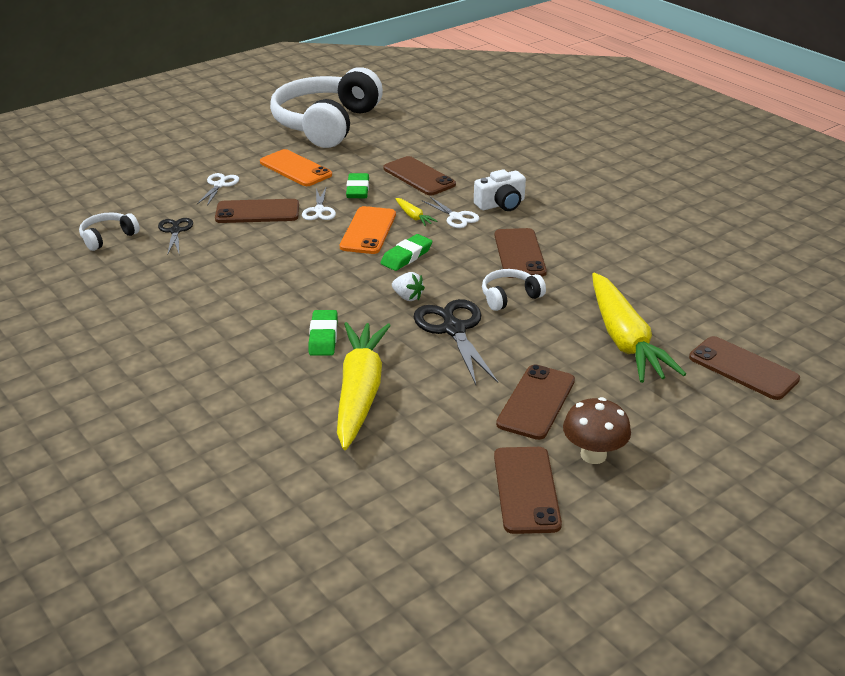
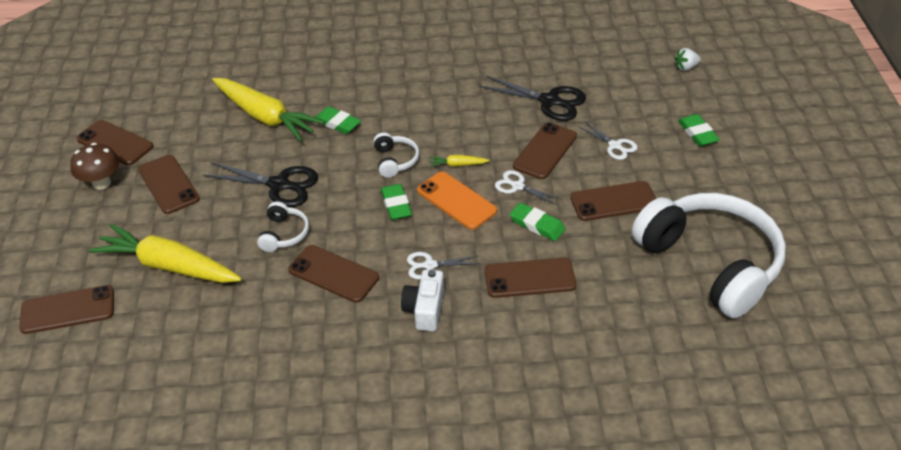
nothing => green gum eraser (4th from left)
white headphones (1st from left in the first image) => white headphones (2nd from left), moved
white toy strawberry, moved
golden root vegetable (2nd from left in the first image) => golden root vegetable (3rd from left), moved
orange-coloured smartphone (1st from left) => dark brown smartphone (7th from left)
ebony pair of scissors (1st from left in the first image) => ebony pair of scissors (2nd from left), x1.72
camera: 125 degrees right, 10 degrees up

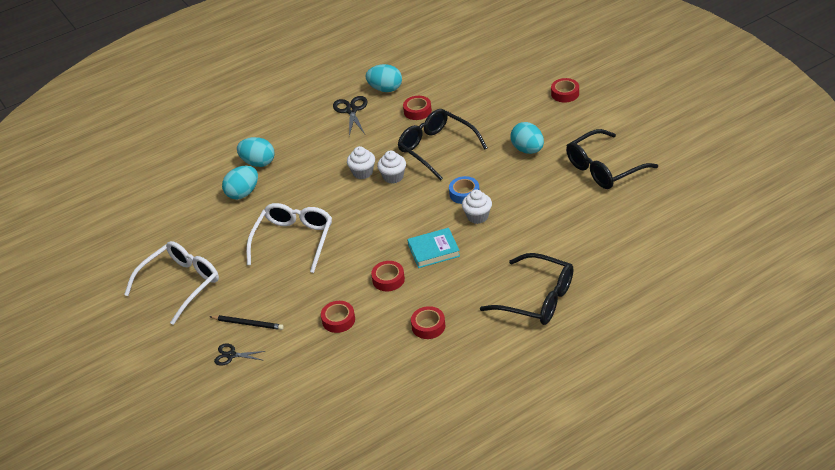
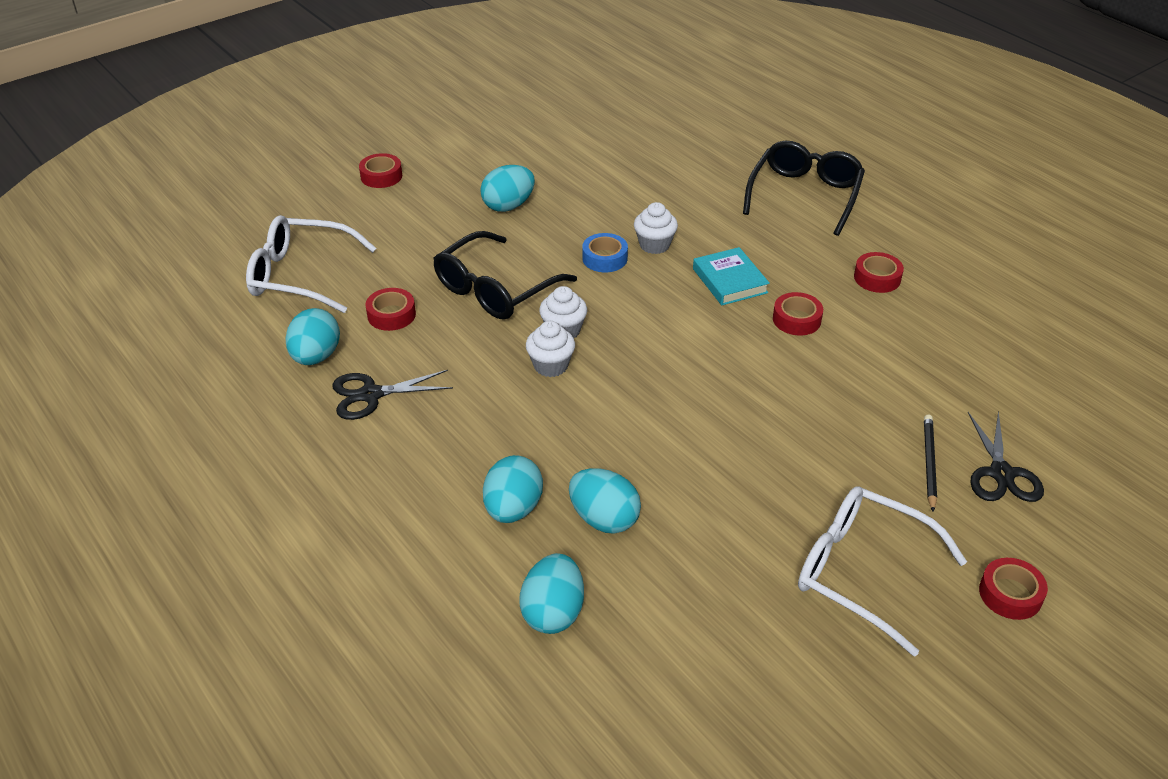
ebony eyeglasses (3rd from left) => nothing
nothing => aqua egg shape (4th from left)
white eyeglasses (2nd from left in the first image) => white eyeglasses (1st from left), moved
red roll of tape (1st from left in the first image) => red roll of tape (5th from left), moved
ebony pair of scissors (1st from left in the first image) => ebony pair of scissors (2nd from left), x1.53
camera: 100 degrees left, 0 degrees up

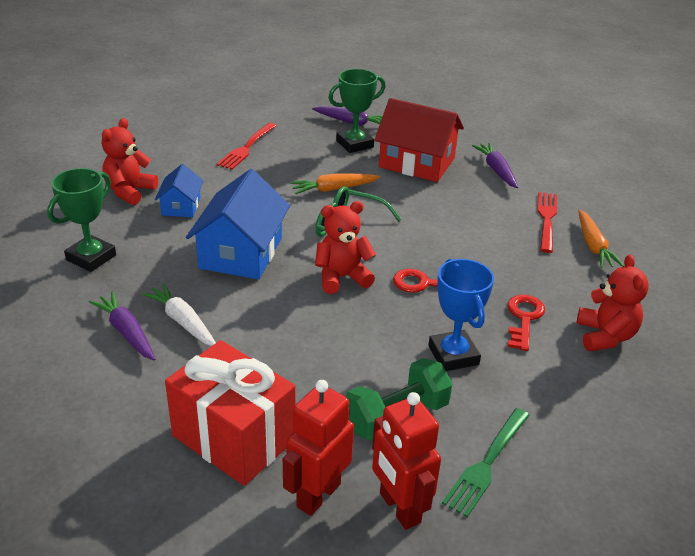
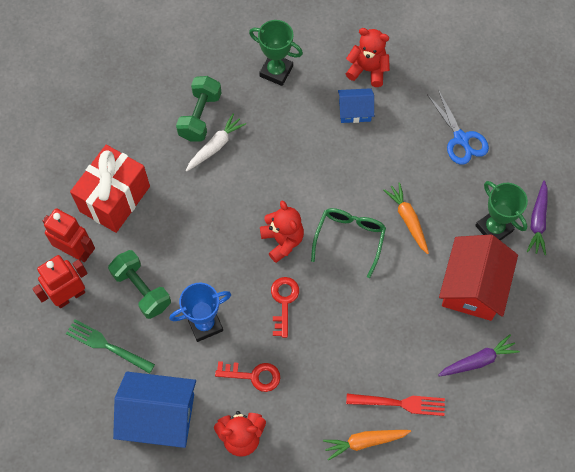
blue cottage (2nd from left in the first image) => blue cottage (1st from left), moved
purple root vegetable (1st from left) => green hand weight (2nd from left)
red table fork (1st from left) => blue pair of scissors
camera: 85 degrees right, 30 degrees up

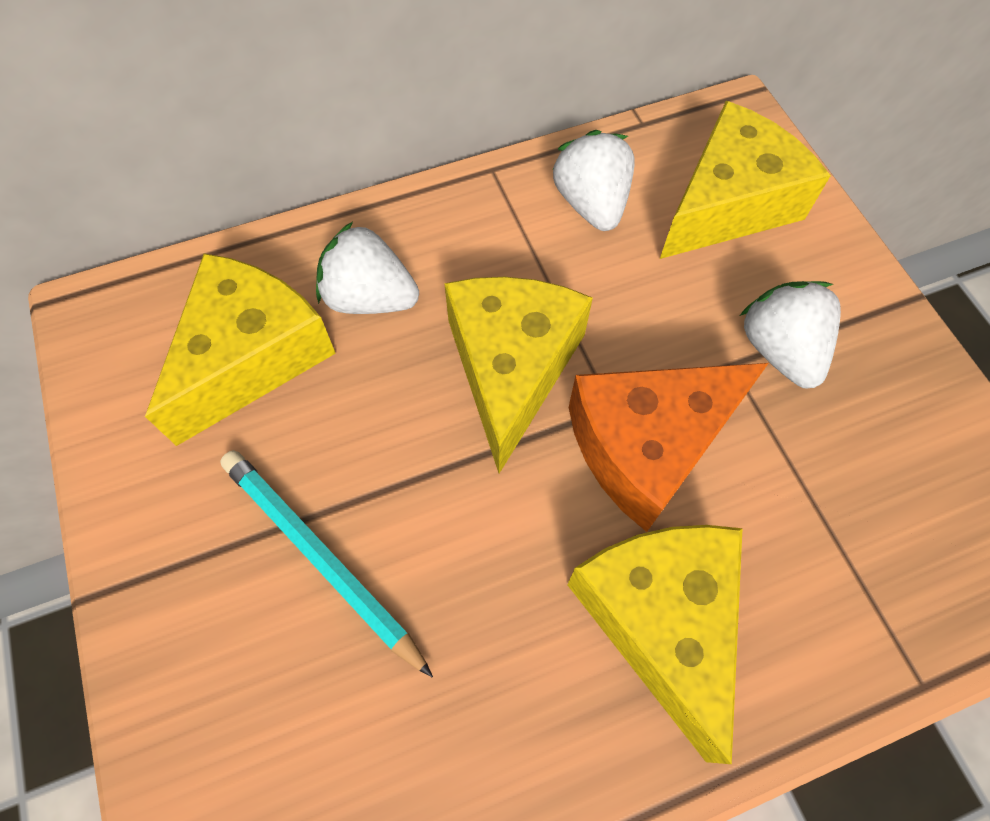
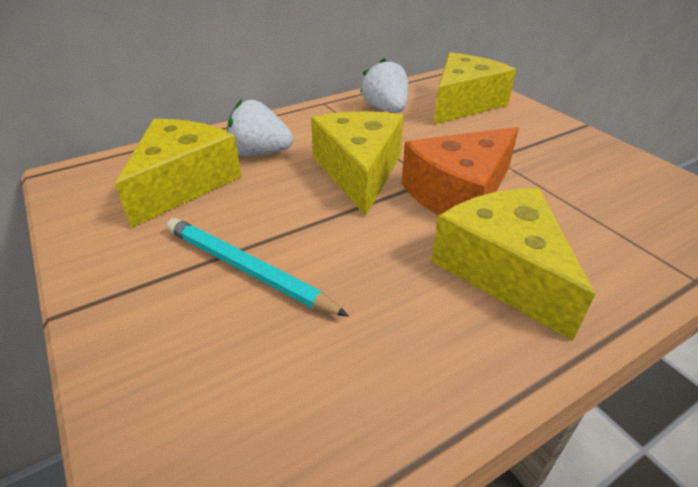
white toy strawberry (3rd from left) => nothing
camera: 10 degrees left, 25 degrees down

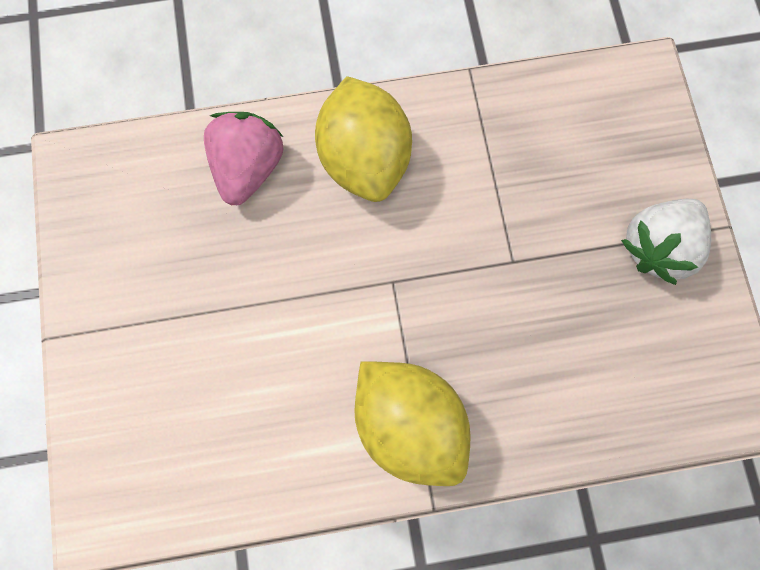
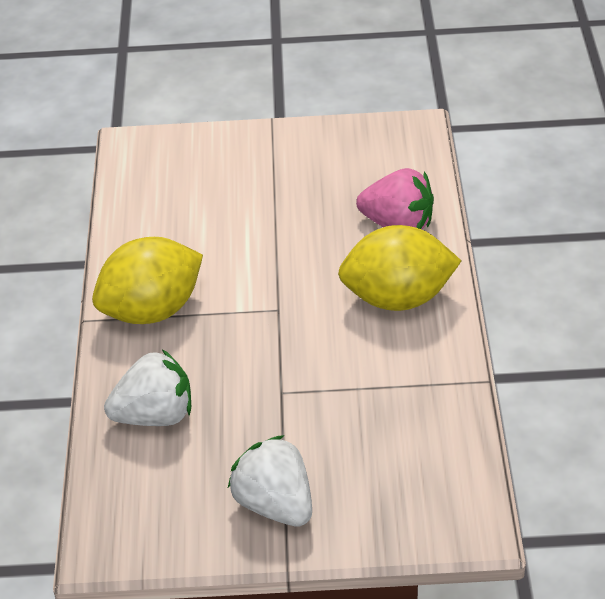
nothing => white toy strawberry (1st from left)
camera: 100 degrees right, 30 degrees down

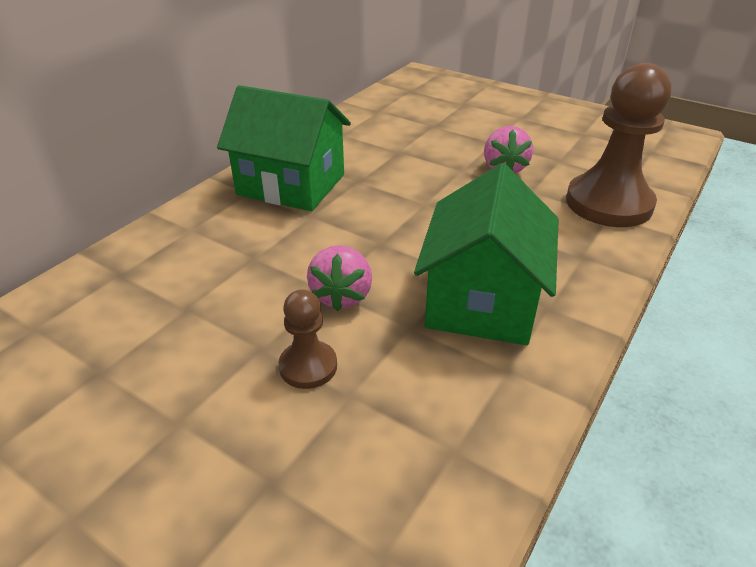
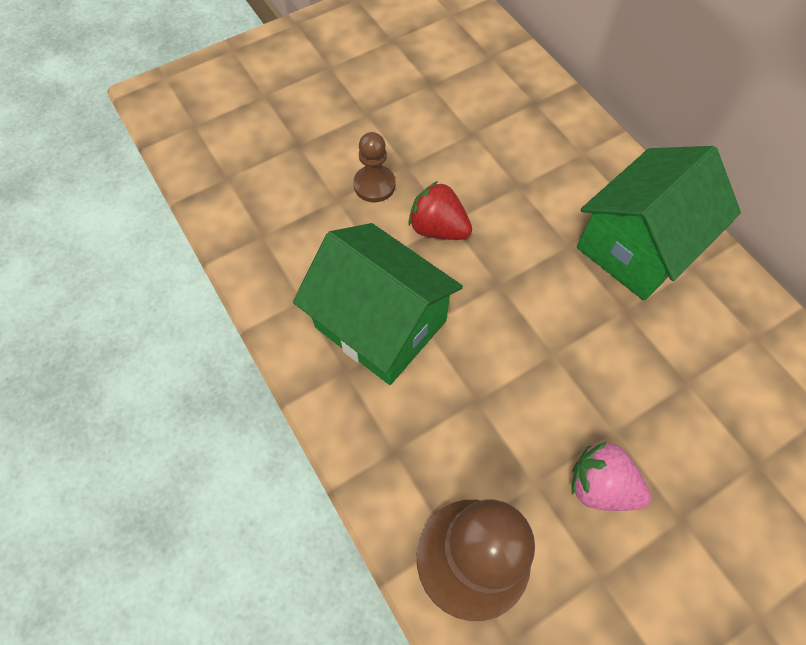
pink toy strawberry (1st from left) => red toy strawberry
camera: 115 degrees right, 25 degrees up

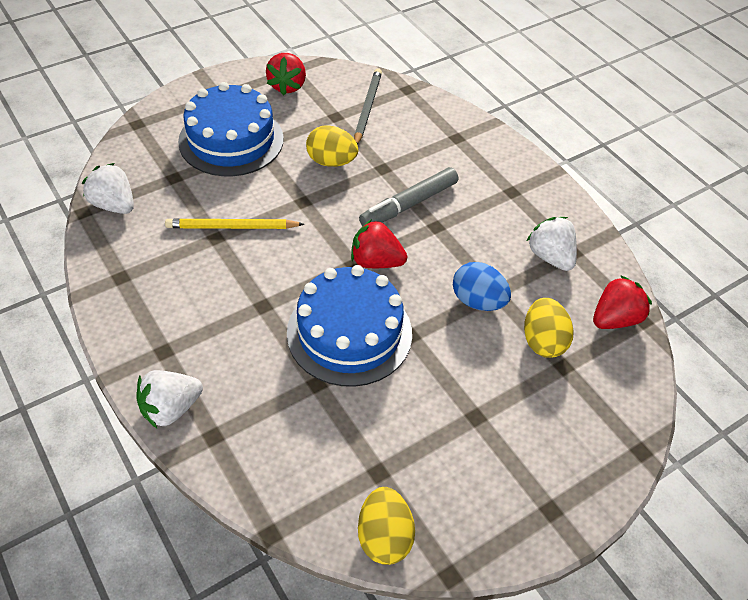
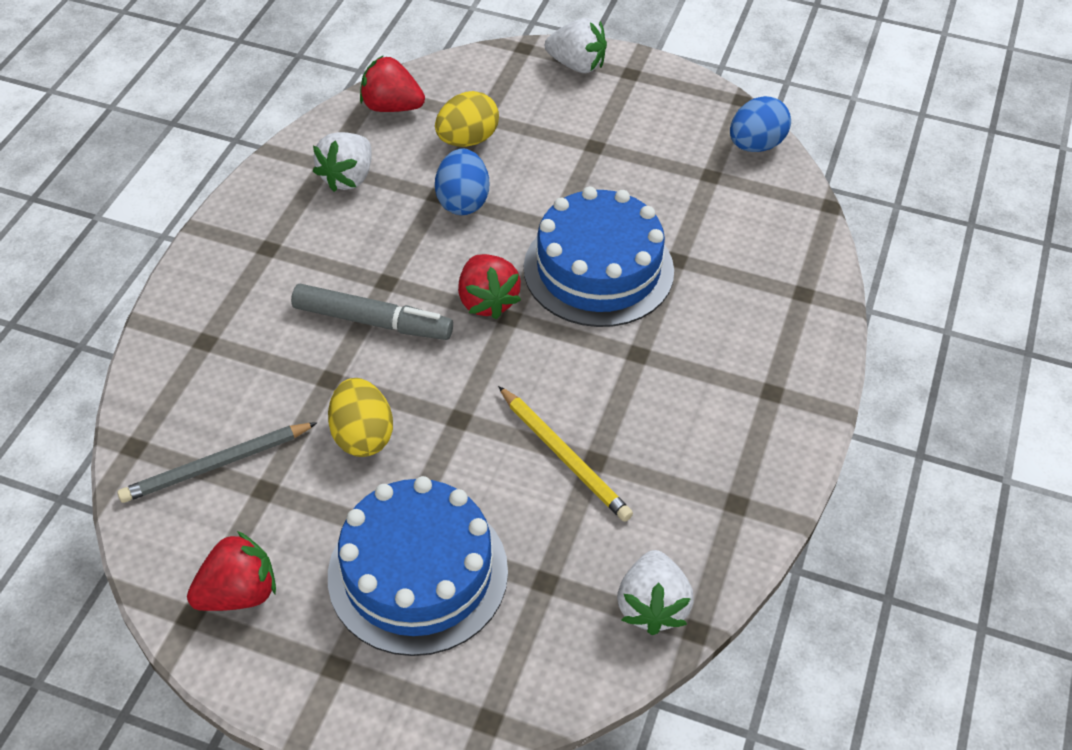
white toy strawberry (2nd from left), moved
golden egg shape (2nd from left) => blue egg shape (2nd from left)
camera: 125 degrees left, 0 degrees up

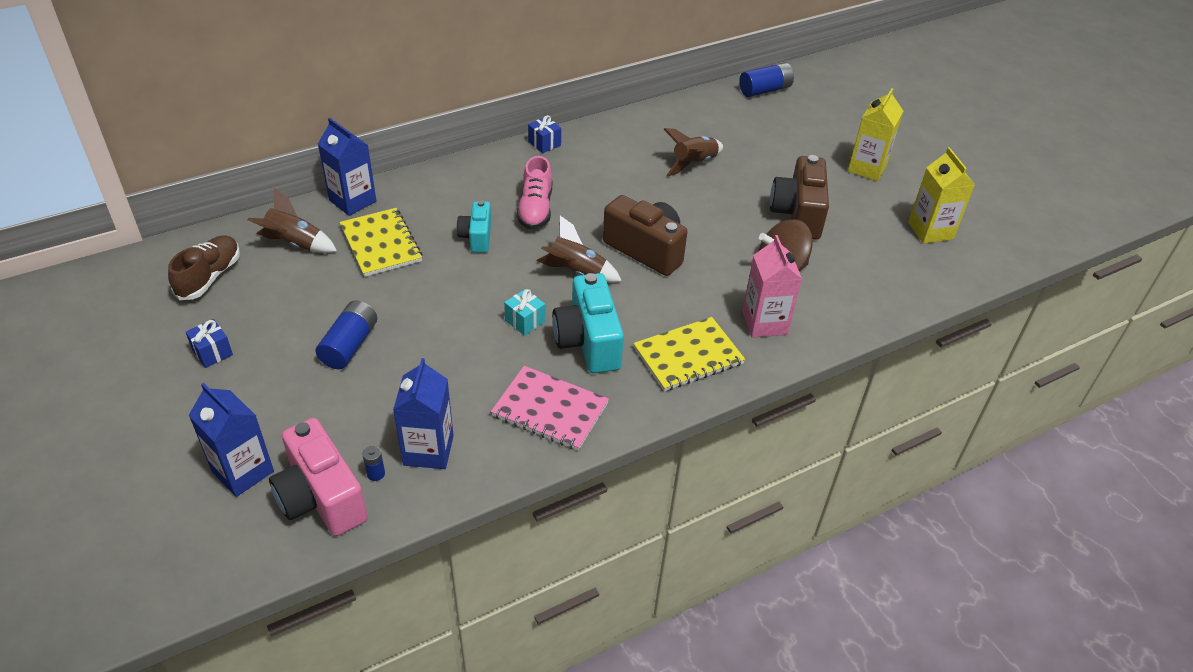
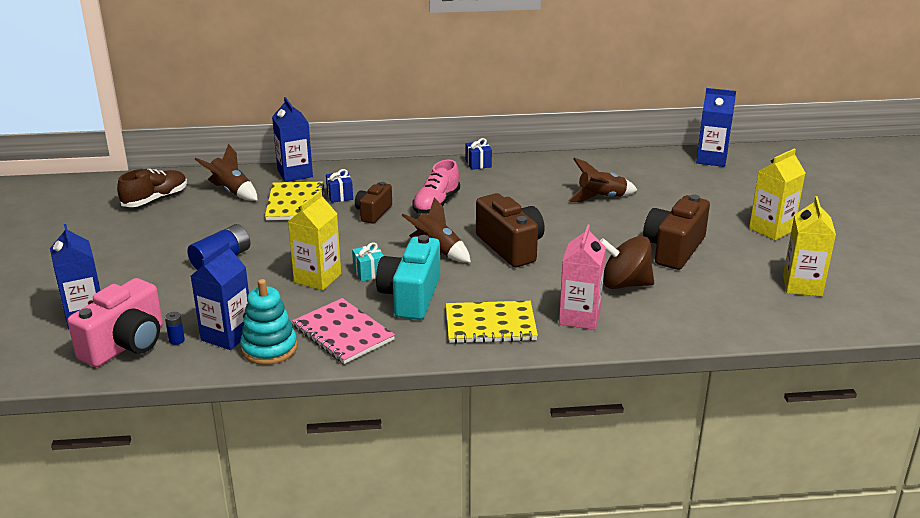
nothing => aqua stacking rings
nothing => golden carton (1st from left)
blue present (1st from left), moved
blue power cell (3rd from left) => blue carton (4th from left)
aqua camera (1st from left) => dark brown camera (1st from left)
pink camera, 135 degrees counterclockwise
camera: 25 degrees right, 15 degrees down

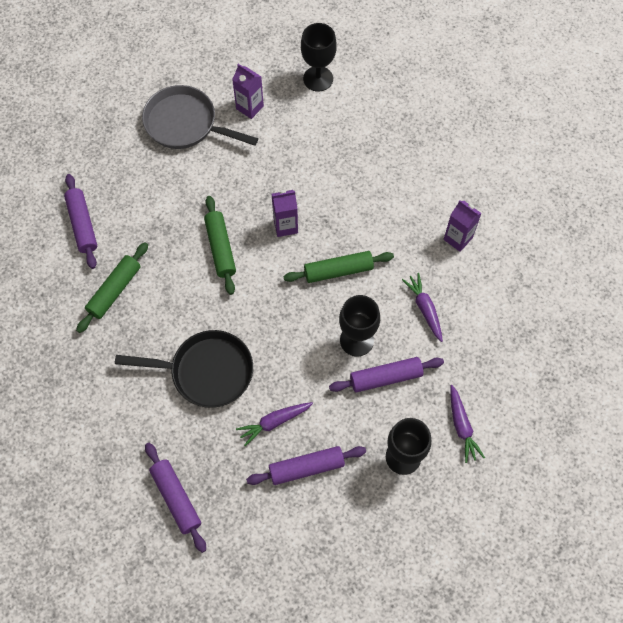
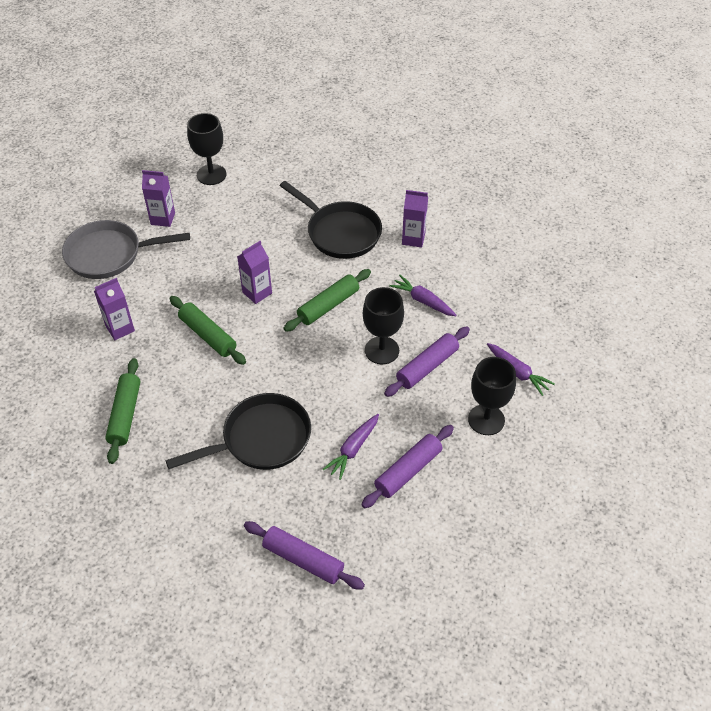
purple pastry roller (1st from left) => nothing
nothing => purple carton (1st from left)
nothing => ebony skillet (2nd from left)
camera: 30 degrees left, 15 degrees down

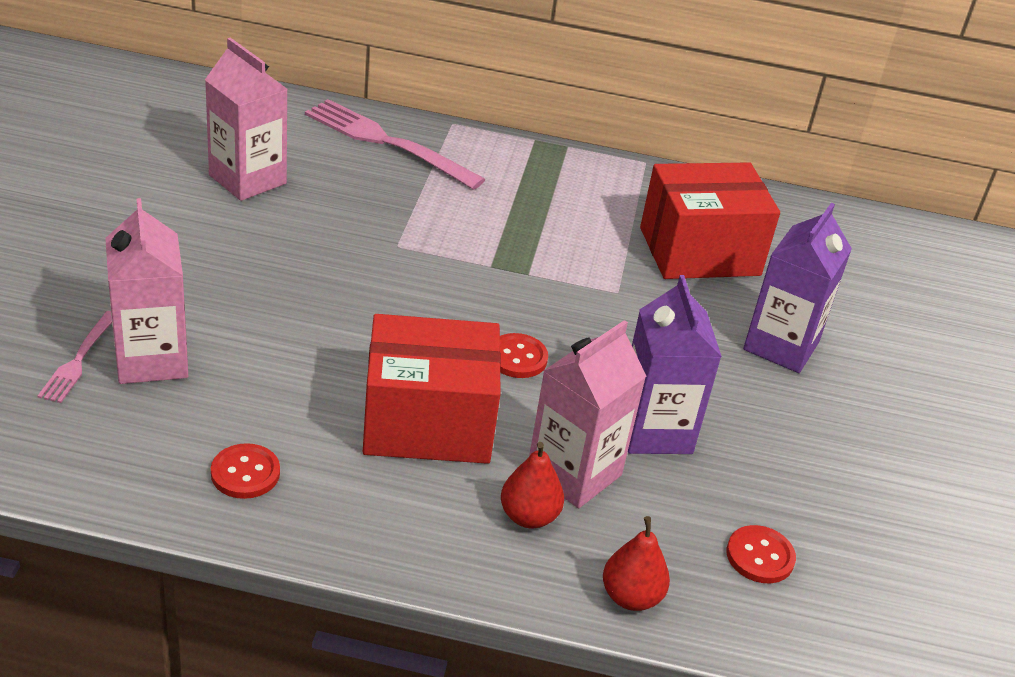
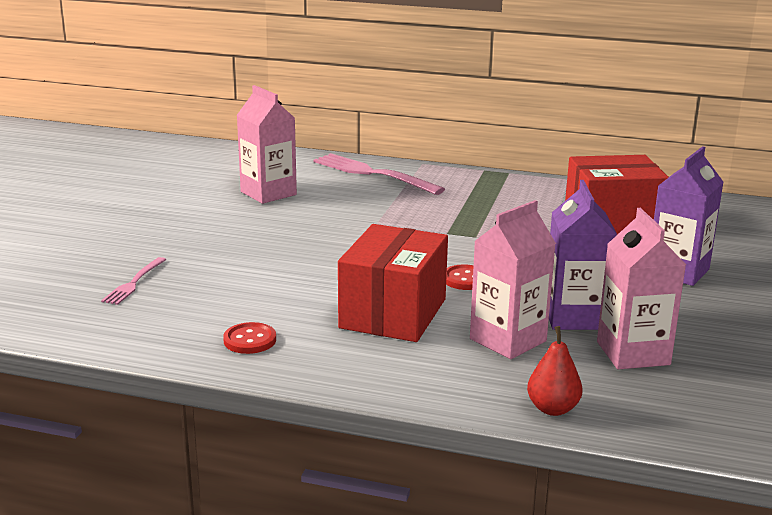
red pear (1st from left) => nothing
red shirt button (3rd from left) => nothing
pink carton (1st from left in the first image) => pink carton (3rd from left), moved
red package (1st from left), 75 degrees counterclockwise
camera: 10 degrees right, 15 degrees down

